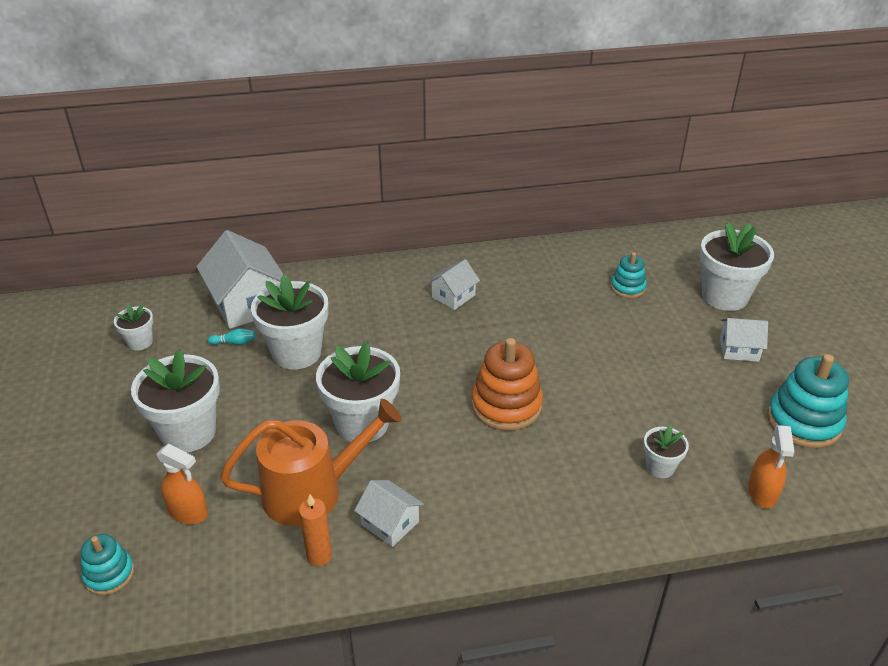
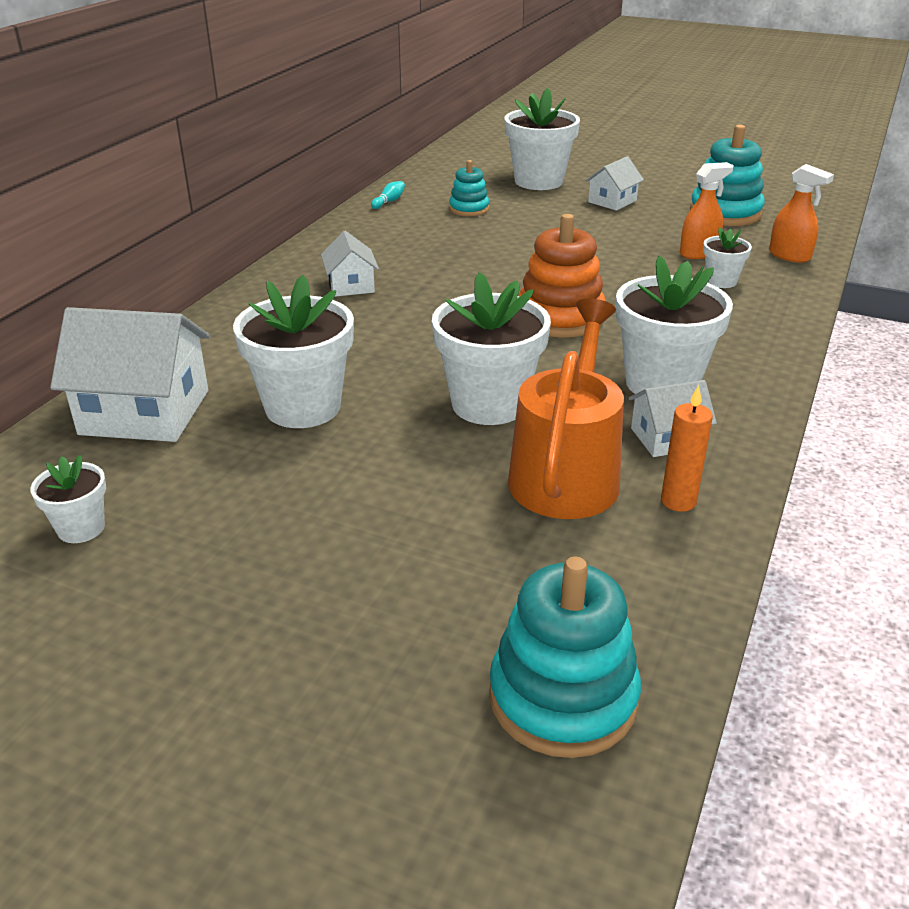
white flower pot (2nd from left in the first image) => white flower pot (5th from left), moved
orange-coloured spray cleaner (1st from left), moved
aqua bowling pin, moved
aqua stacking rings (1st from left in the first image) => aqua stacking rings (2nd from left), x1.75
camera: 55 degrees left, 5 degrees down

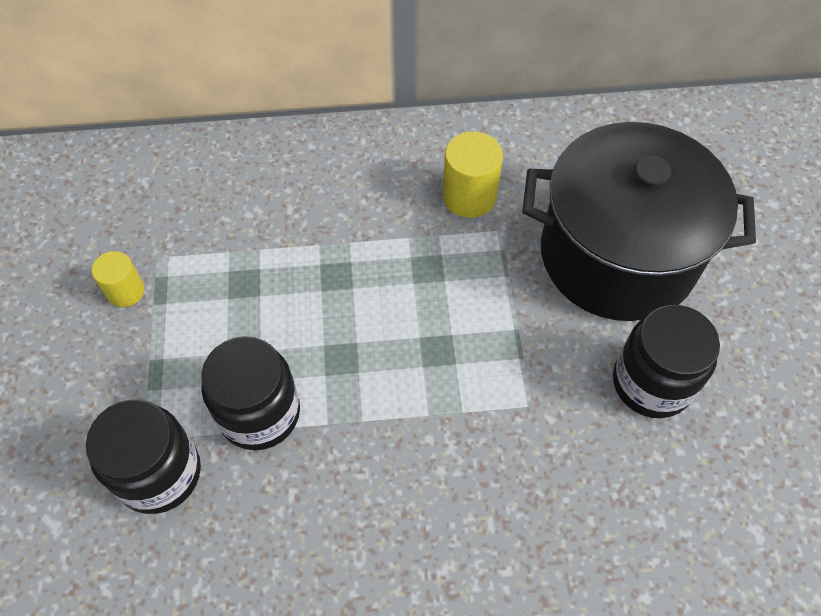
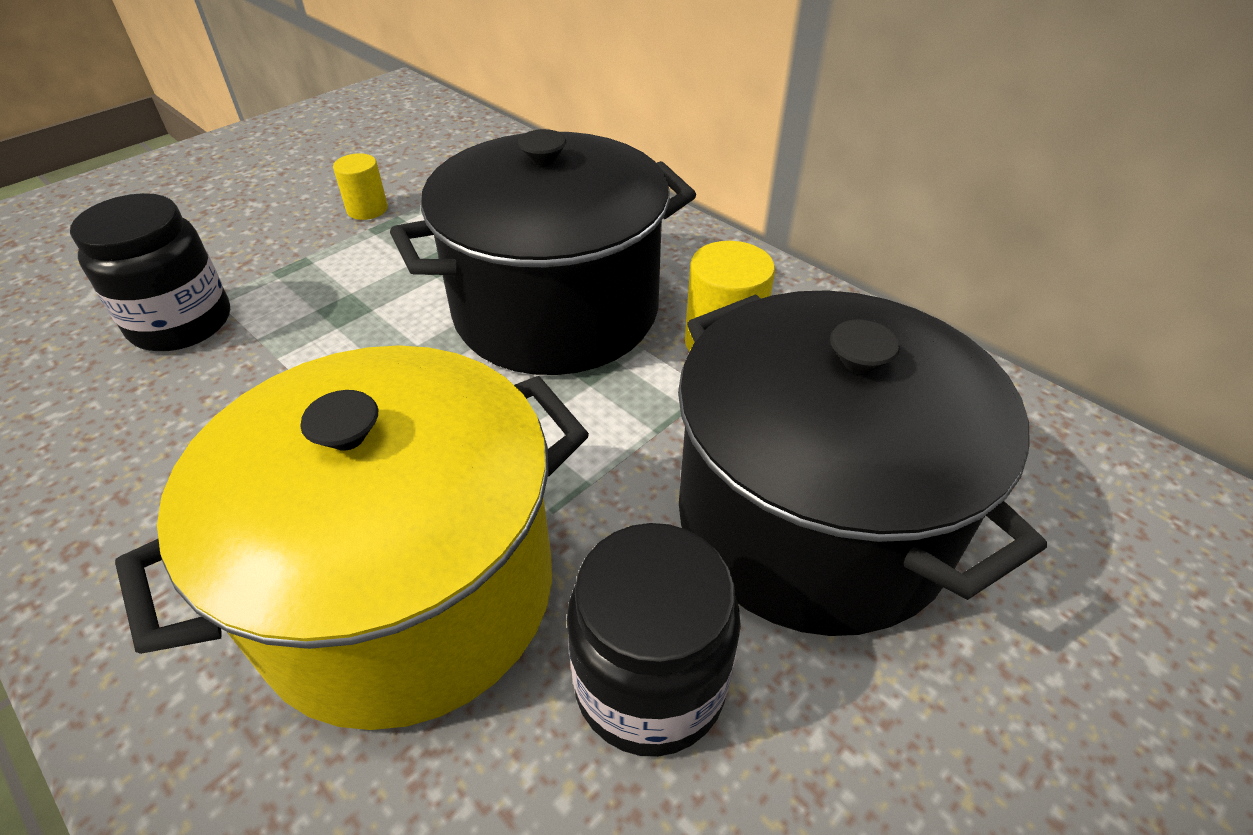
ebony preserve jar (2nd from left) => nothing
nothing => golden pot
nothing => ebony pot (1st from left)
camera: 50 degrees right, 15 degrees down

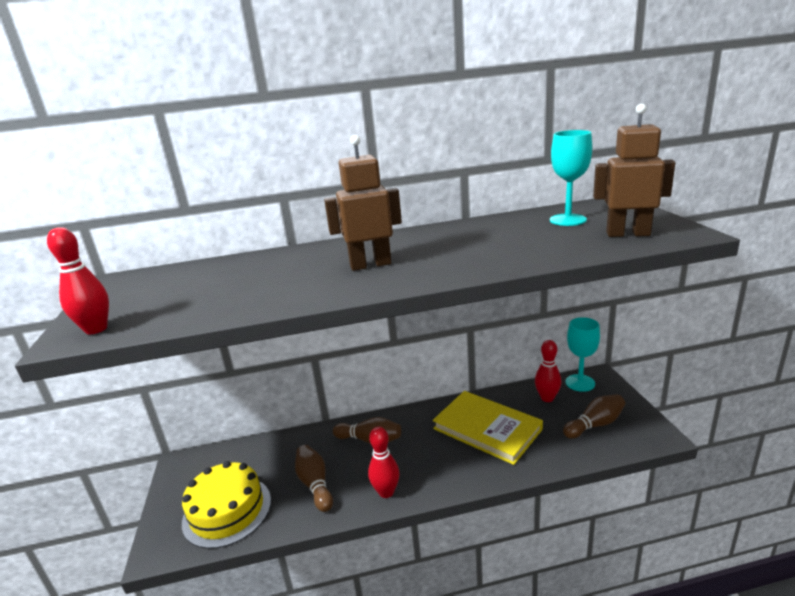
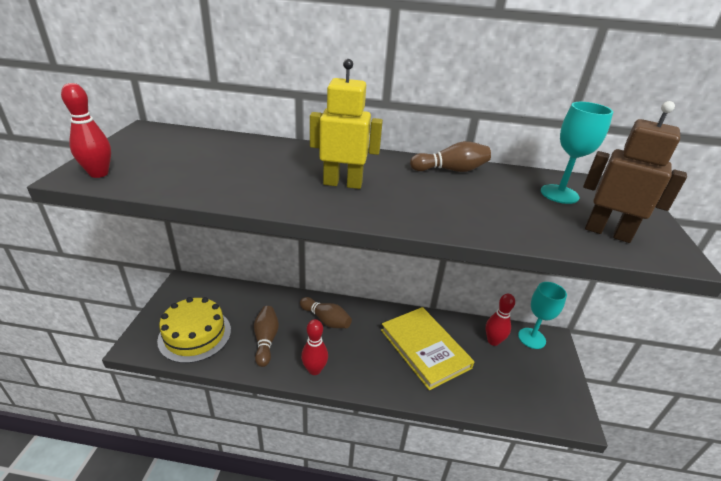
dark brown bowling pin (3rd from left), moved
dark brown robot (1st from left) => golden robot
camera: 15 degrees right, 10 degrees up

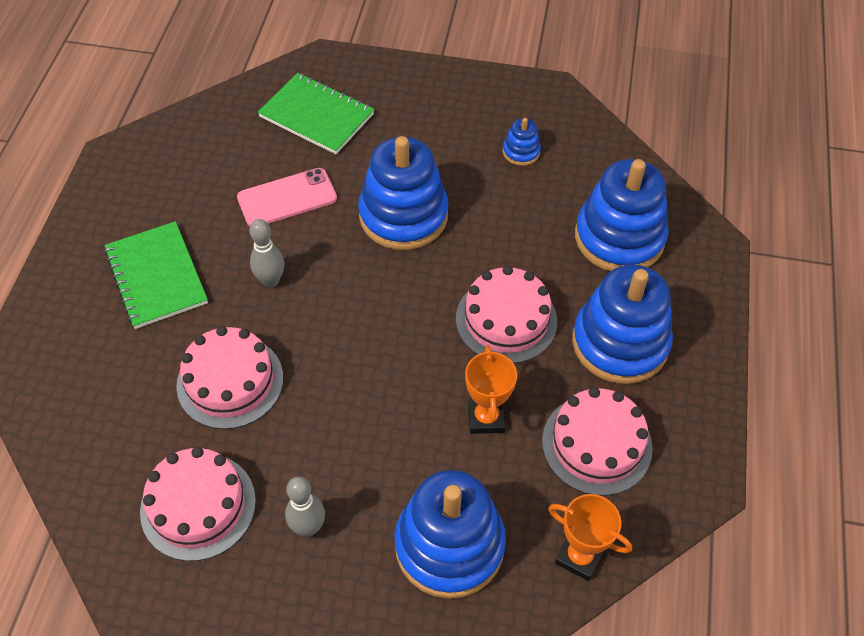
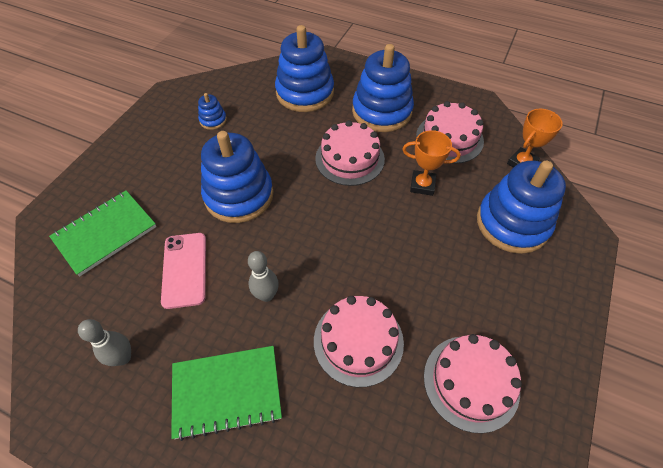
ash-grey bowling pin (2nd from left in the first image) => ash-grey bowling pin (1st from left), moved
camera: 75 degrees left, 0 degrees up

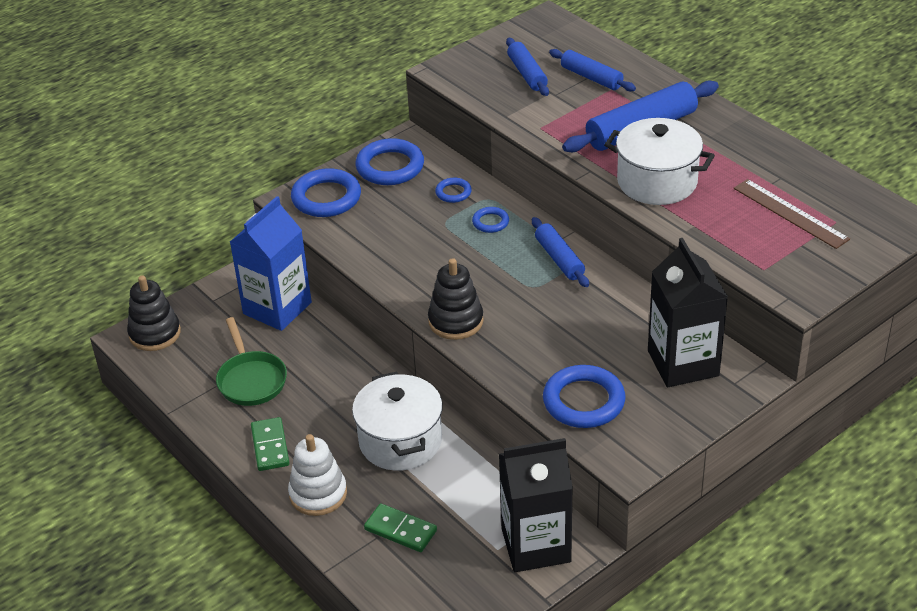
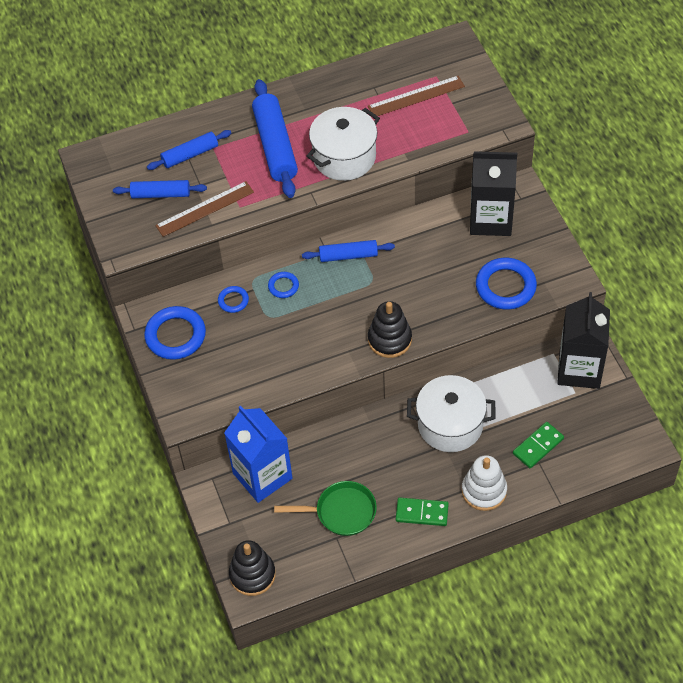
blue torus (1st from left) => nothing
nothing => dark brown ruler (1st from left)
camera: 70 degrees left, 15 degrees up

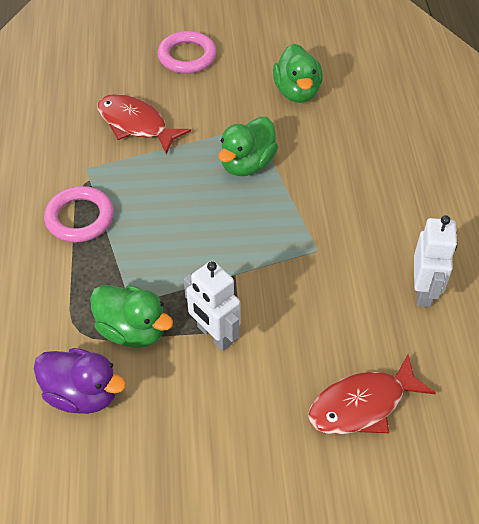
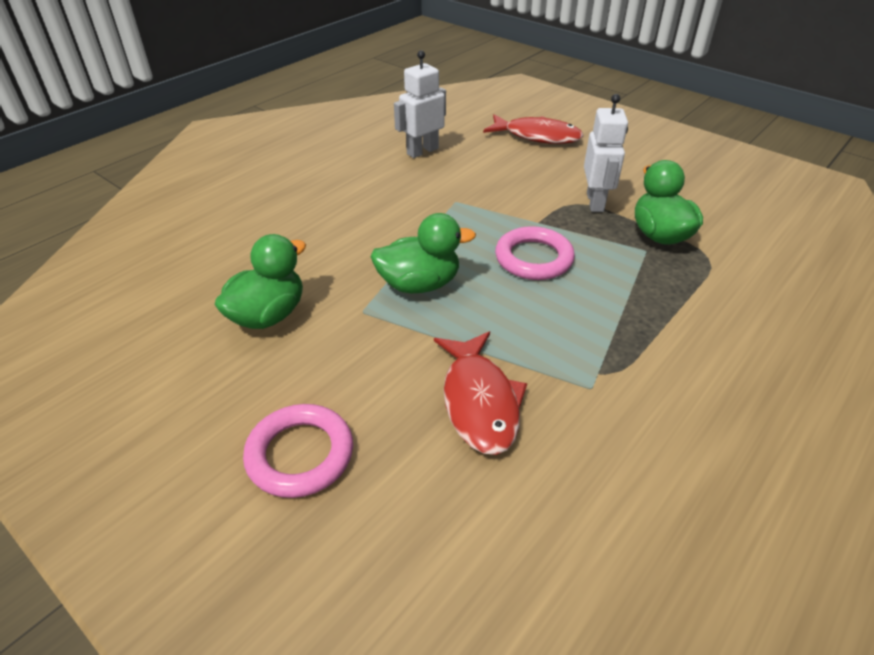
purple duck => nothing
pink torus (1st from left in the first image) => pink torus (2nd from left), moved
camera: 135 degrees left, 10 degrees down

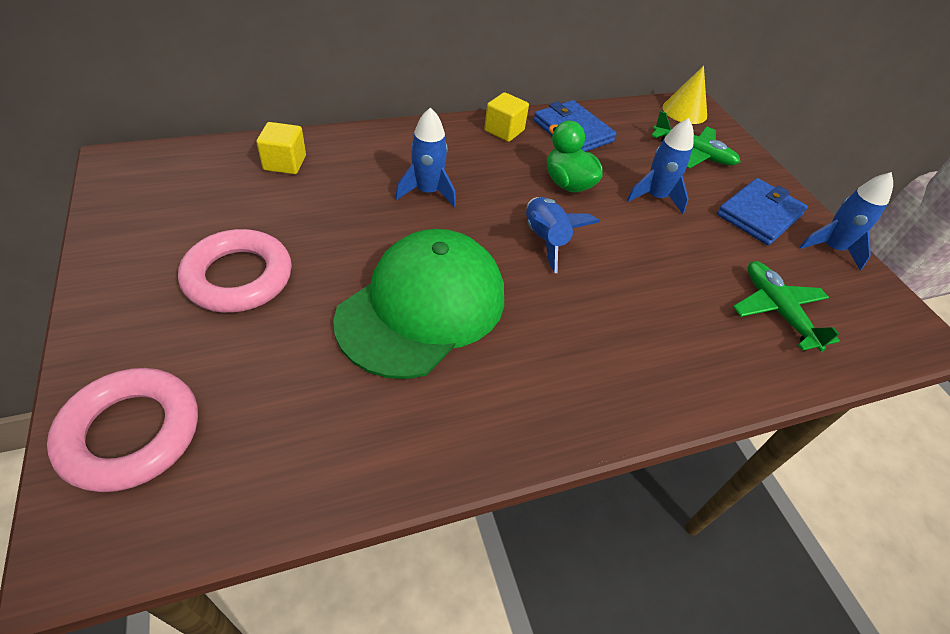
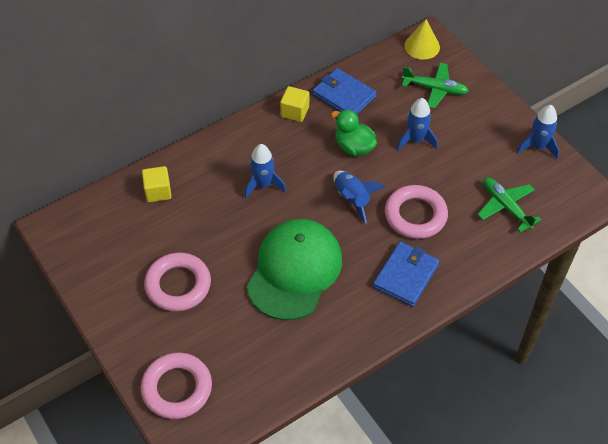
nothing => pink torus (3rd from left)
blue card wallet (2nd from left), moved
camera: 10 degrees left, 5 degrees up

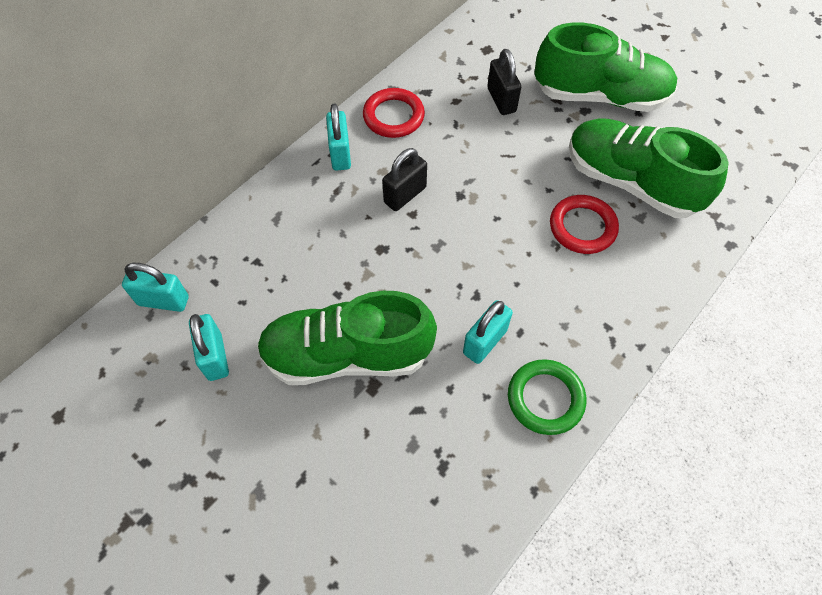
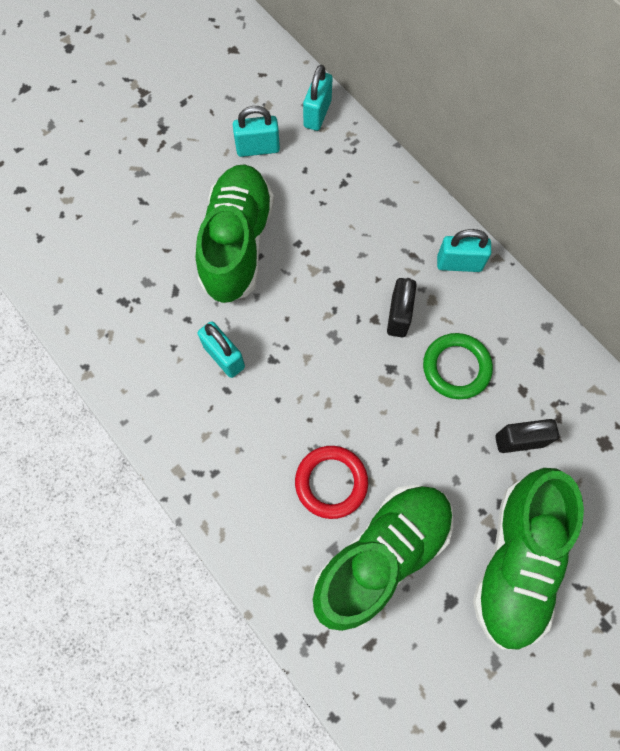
red torus (1st from left) => nothing
green torus, moved
ebony small lock (1st from left), 45 degrees clockwise
camera: 100 degrees right, 10 degrees up

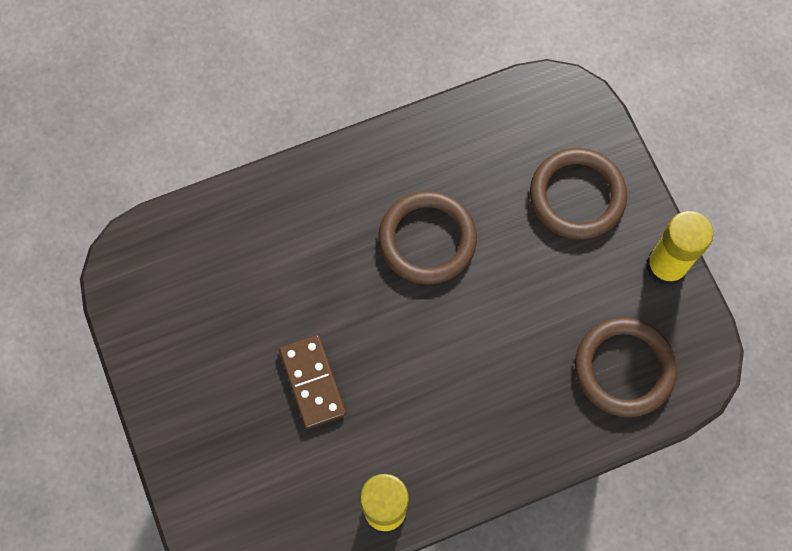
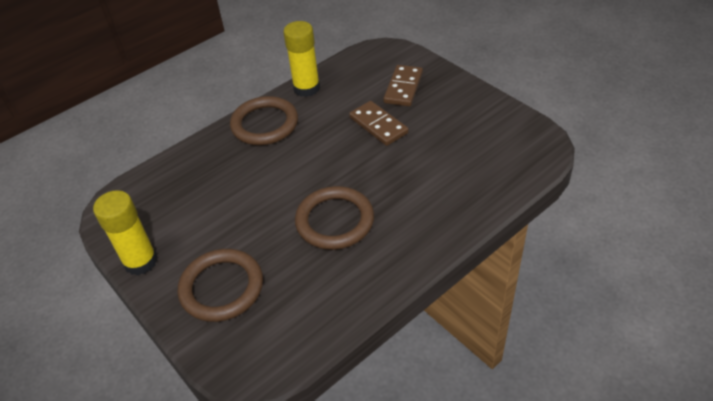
nothing => dark brown domino piece (2nd from left)
dark brown torus (3rd from left in the first image) => dark brown torus (2nd from left), moved
camera: 165 degrees right, 25 degrees down

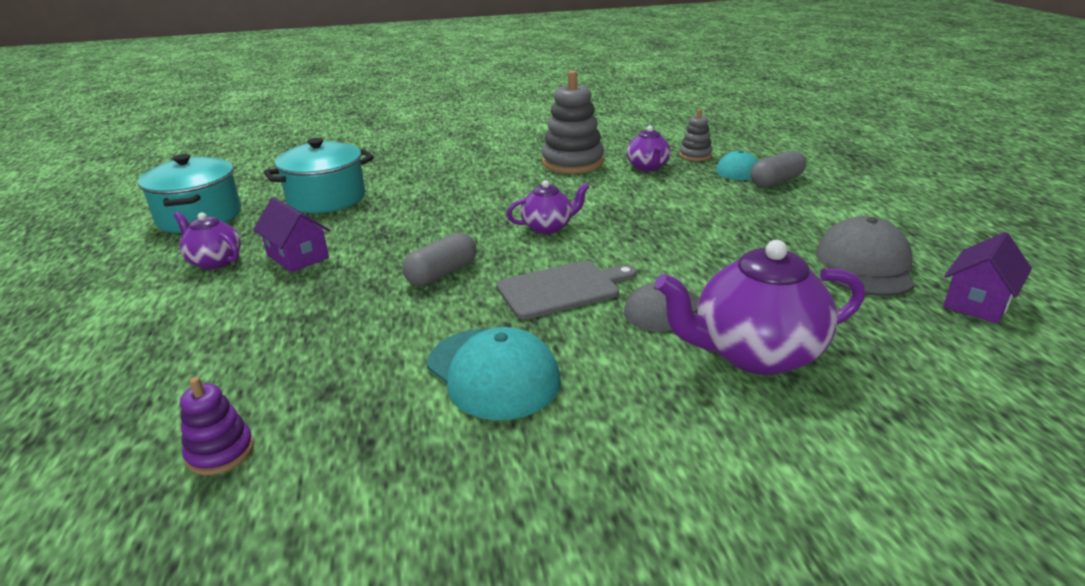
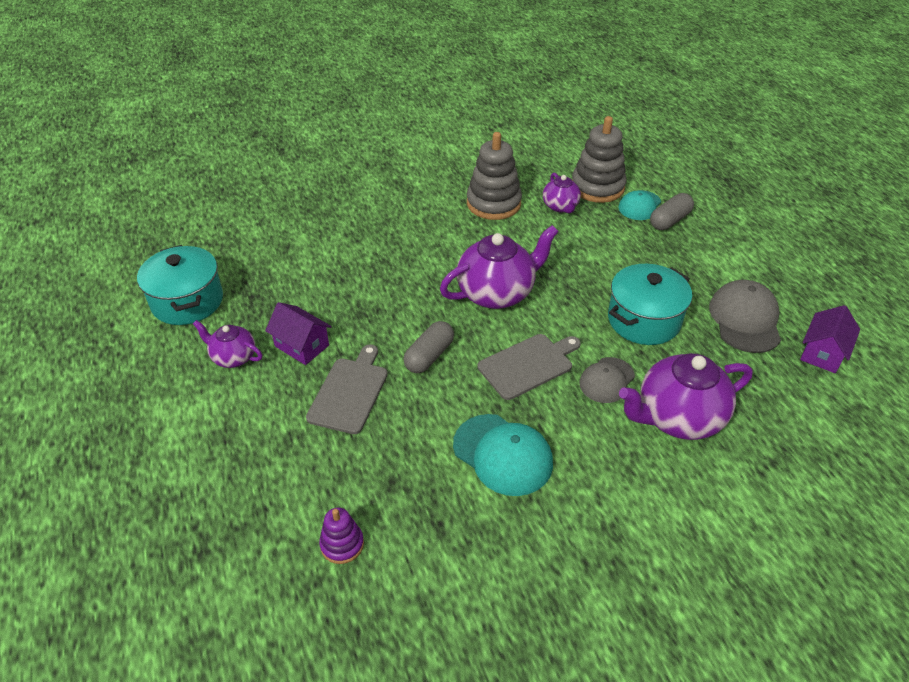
nothing => ash-grey cutting board (1st from left)
aqua pot (2nd from left), moved
purple china teapot (2nd from left), x1.82
ash-grey stacking rings (2nd from left), x1.90
camera: 10 degrees left, 15 degrees up

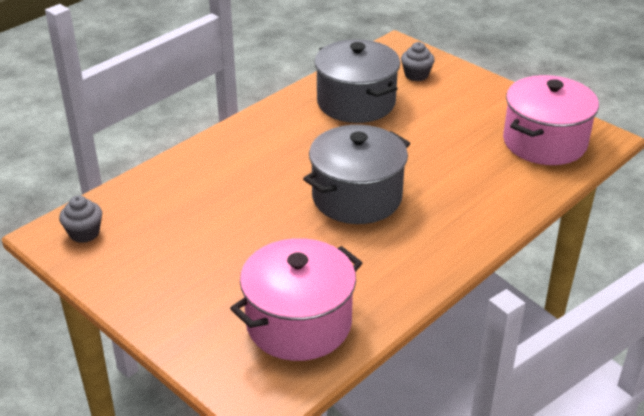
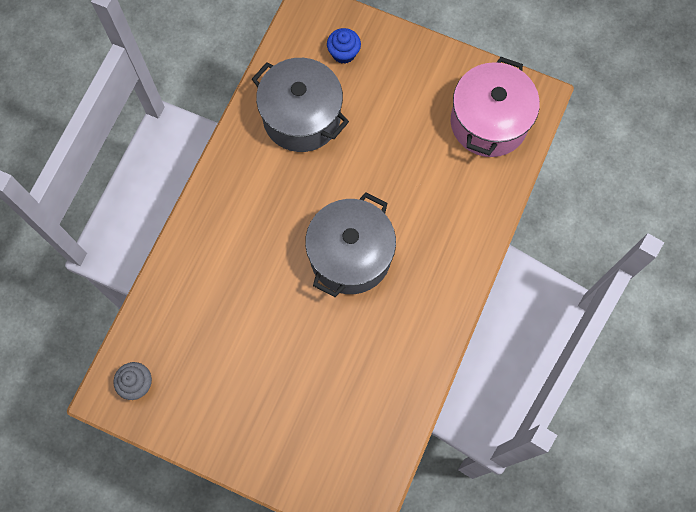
pink pot (1st from left) => nothing
ash-grey muffin (2nd from left) => blue muffin
camera: 20 degrees left, 35 degrees up

